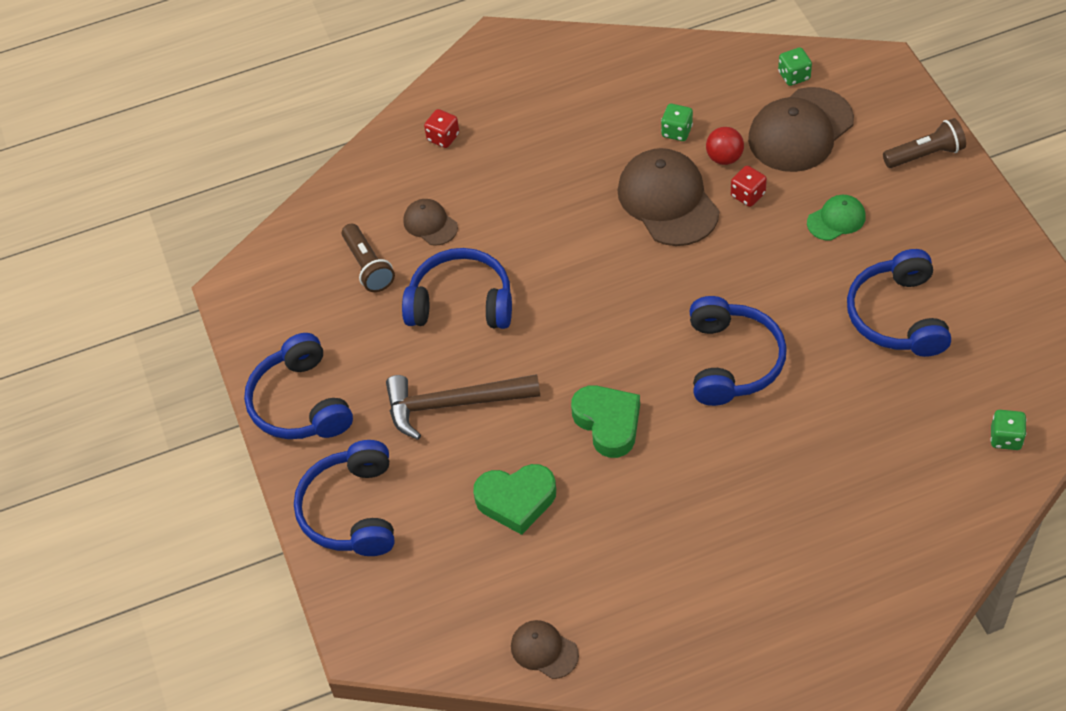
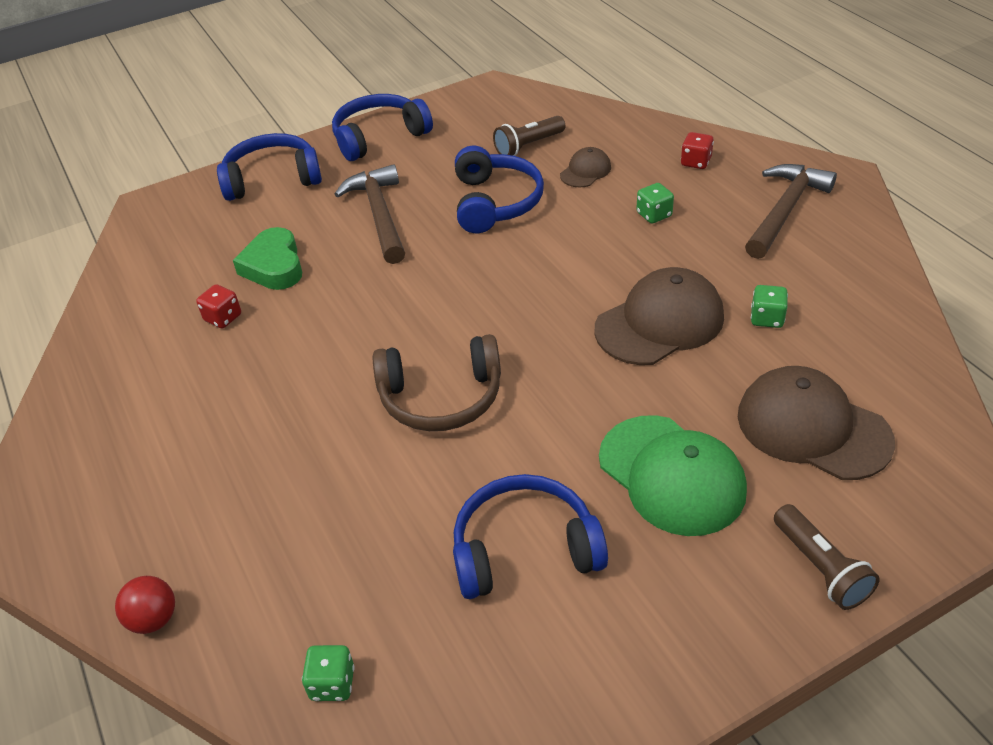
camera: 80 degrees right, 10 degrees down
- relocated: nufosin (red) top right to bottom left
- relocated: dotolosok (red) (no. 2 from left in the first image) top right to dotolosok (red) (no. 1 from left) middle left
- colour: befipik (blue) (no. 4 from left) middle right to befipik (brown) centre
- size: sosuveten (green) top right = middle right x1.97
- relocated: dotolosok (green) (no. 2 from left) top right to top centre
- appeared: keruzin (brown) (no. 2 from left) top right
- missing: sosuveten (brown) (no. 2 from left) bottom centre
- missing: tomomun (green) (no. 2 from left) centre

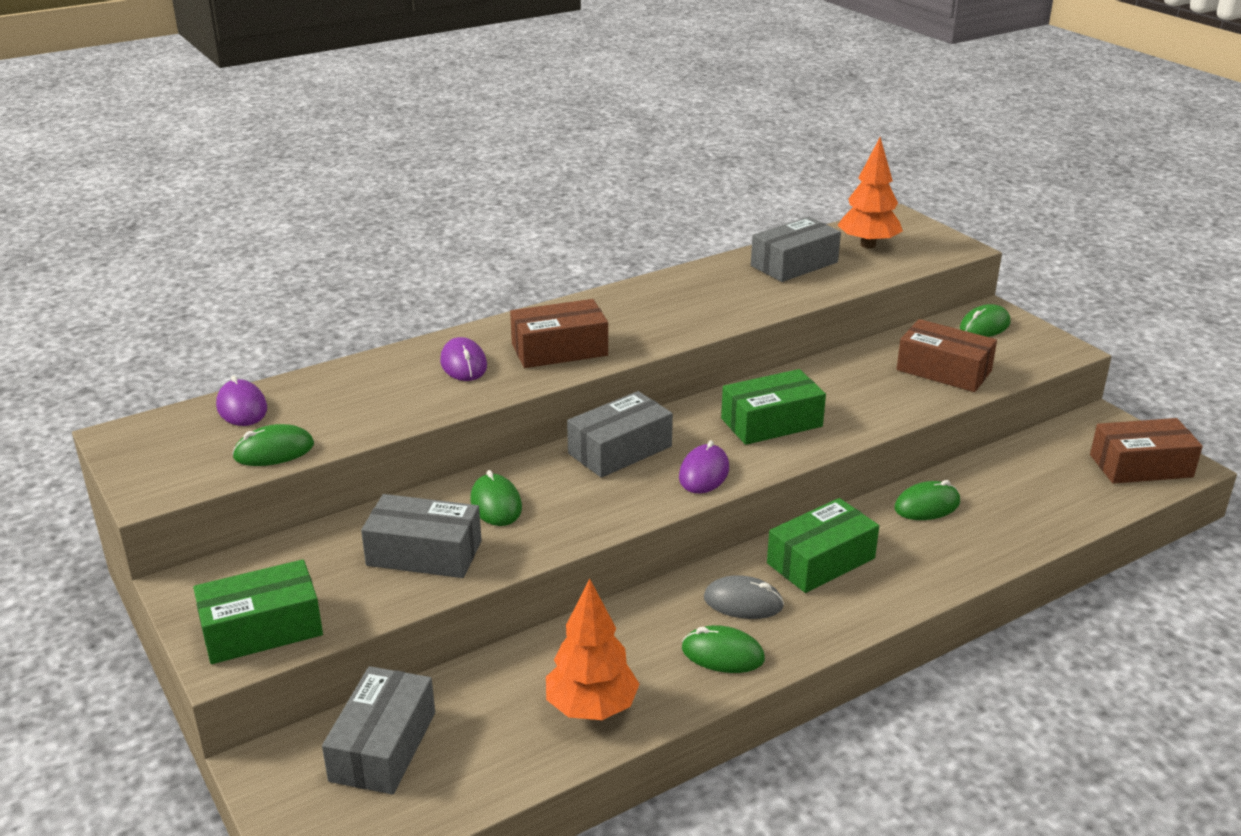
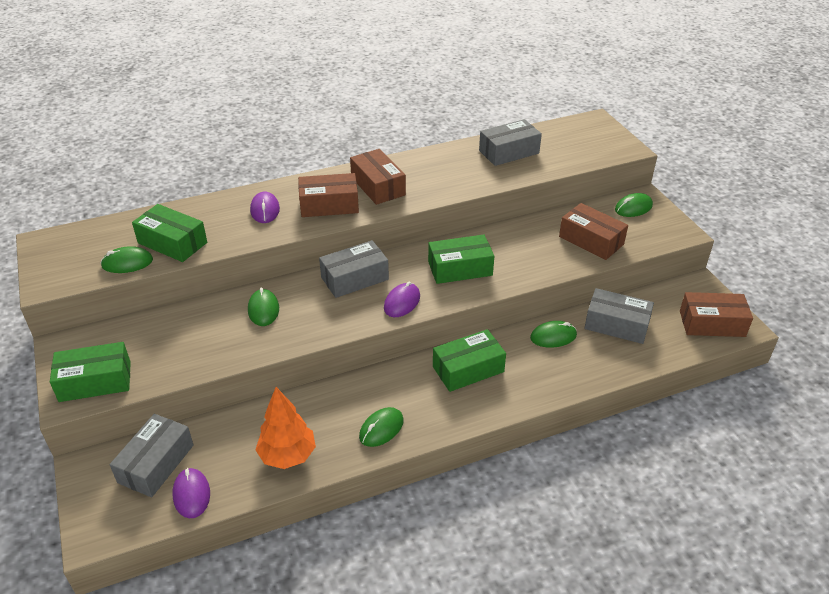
camera: 10 degrees right, 10 degrees up
- appeared: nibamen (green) (no. 2 from left) middle left
- relocated: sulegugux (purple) (no. 1 from left) middle left to bottom left
- appeared: nibamen (brown) (no. 2 from left) top centre
- spun: sulegugux (green) (no. 3 from left) bottom centre = bottom centre 75 degrees counterclockwise
- relocated: nibamen (grey) (no. 2 from left in the first image) centre to nibamen (grey) (no. 4 from left) middle right
- missing: sulegugux (grey) bottom centre
- missing: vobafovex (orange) (no. 2 from left) top right

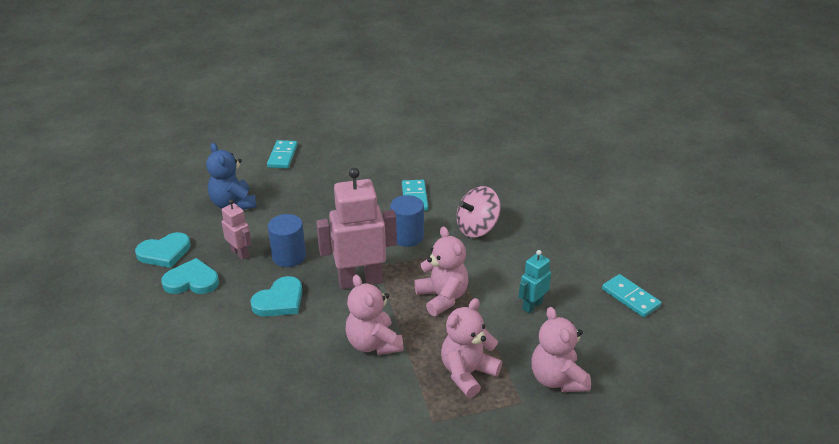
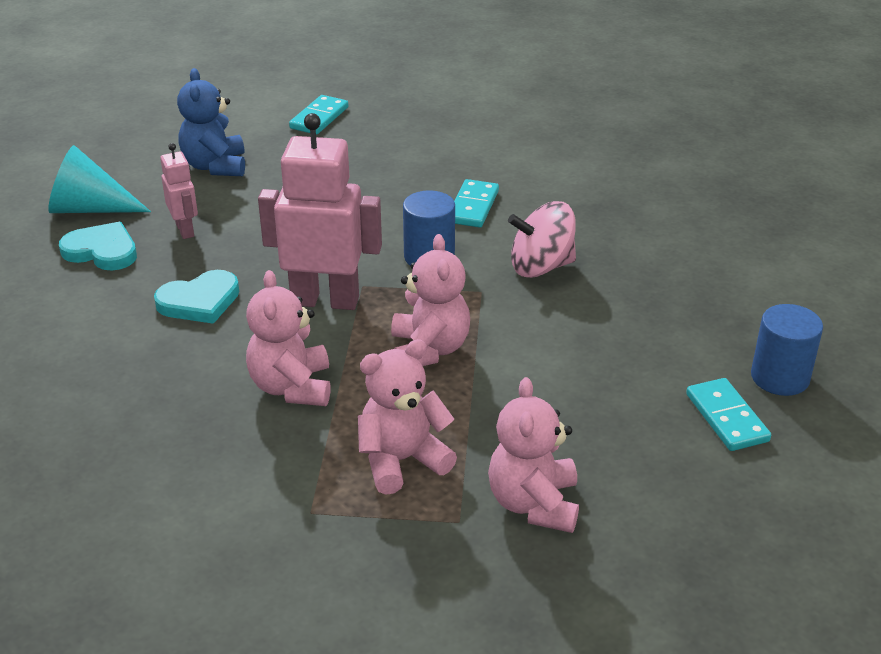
camera: 20 degrees right, 0 degrees up
- exchanged: tomomun (turquoise) (no. 1 from left) middle left to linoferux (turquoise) top left
- relocated: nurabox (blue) (no. 1 from left in the first image) centre to nurabox (blue) (no. 2 from left) middle right
- missing: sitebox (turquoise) centre

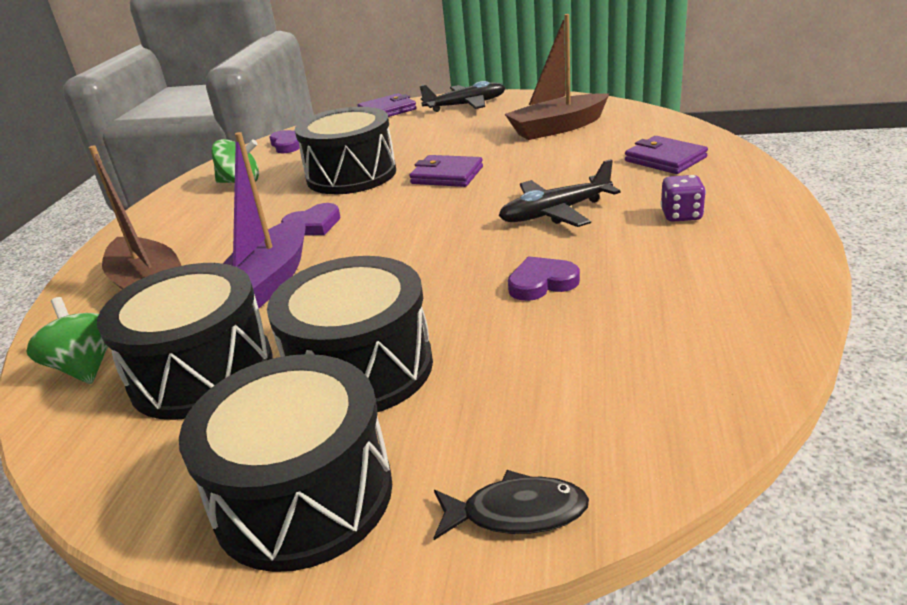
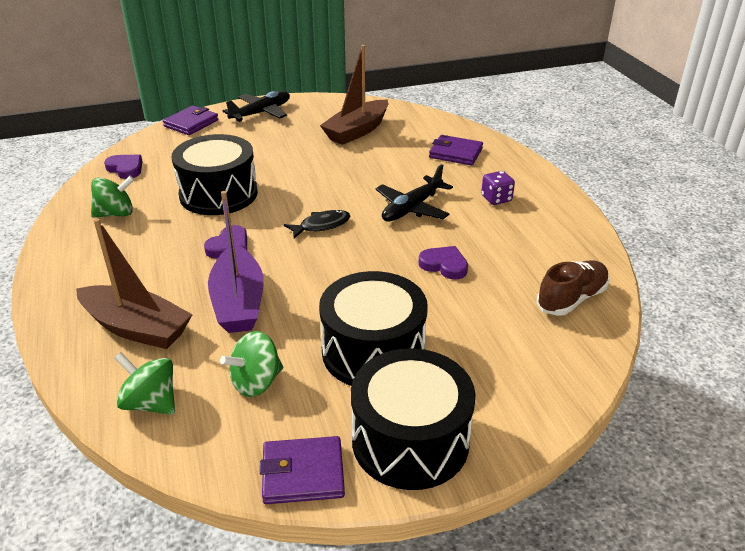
camera: 30 degrees left, 5 degrees up
- exchanged: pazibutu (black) (no. 1 from left) middle left to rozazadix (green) (no. 3 from left) centre
- relocated: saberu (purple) (no. 2 from left) top centre to bottom centre
- relocated: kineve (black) bottom centre to centre
- spun: tomomun (purple) (no. 3 from left) centre = centre 75 degrees clockwise
- appeared: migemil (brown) middle right

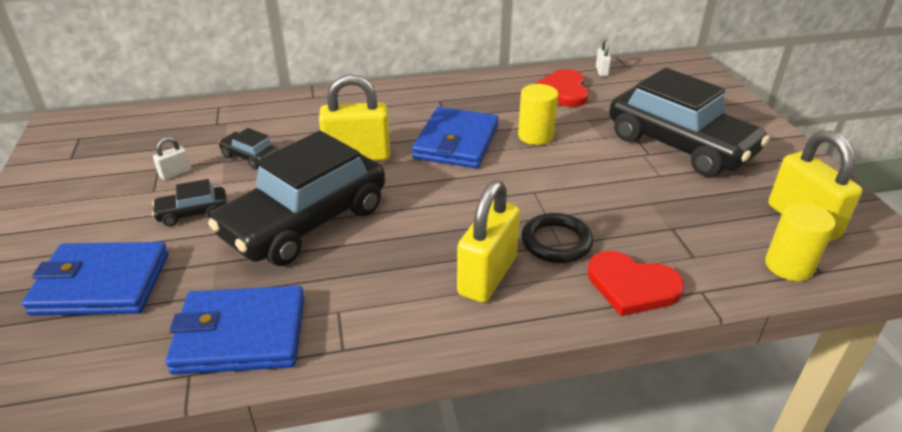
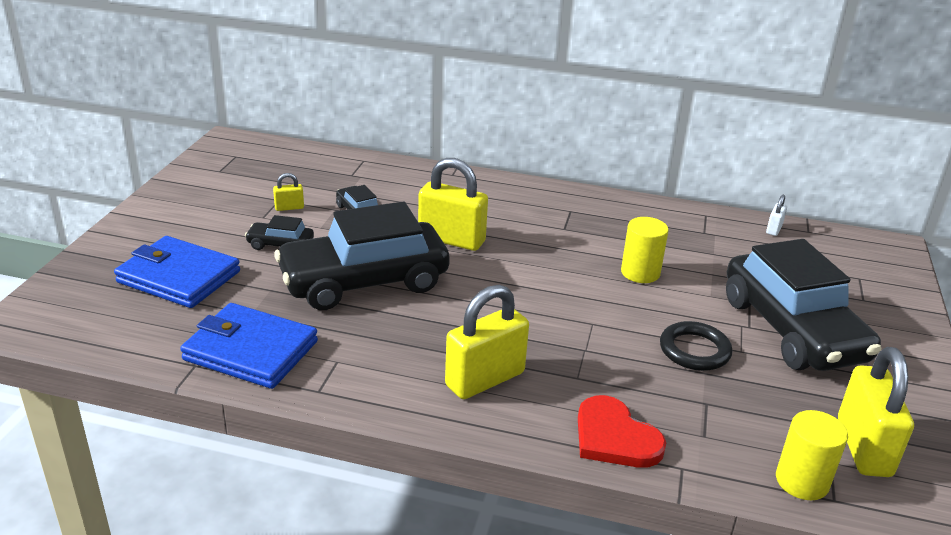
camera: 25 degrees right, 5 degrees down
- colour: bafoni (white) (no. 1 from left) middle left to bafoni (yellow) (no. 1 from left) middle left
- relocated: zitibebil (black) centre to middle right
- missing: saberu (blue) (no. 3 from left) top centre
- missing: tomomun (red) (no. 1 from left) top centre

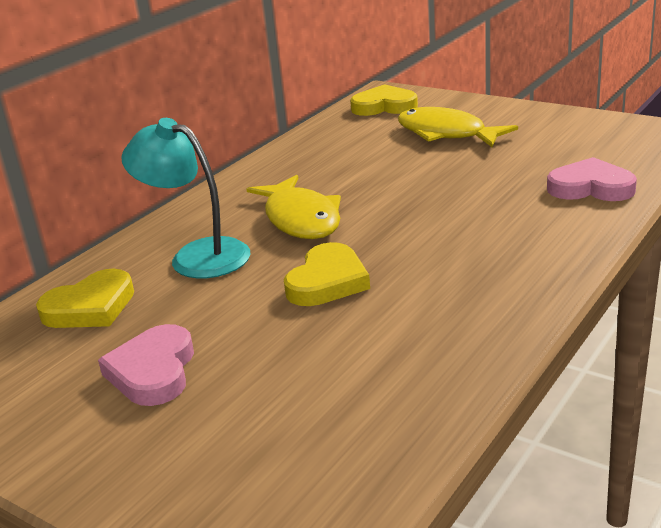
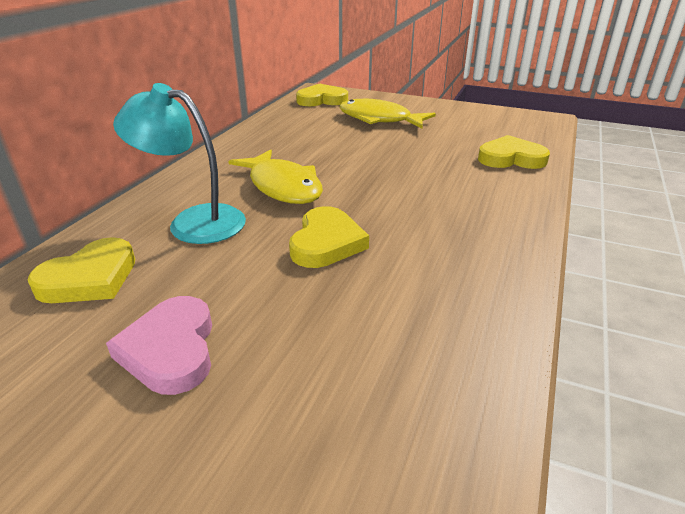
camera: 15 degrees left, 5 degrees up
- colour: tomomun (pink) (no. 2 from left) middle right to tomomun (yellow) (no. 4 from left) top right

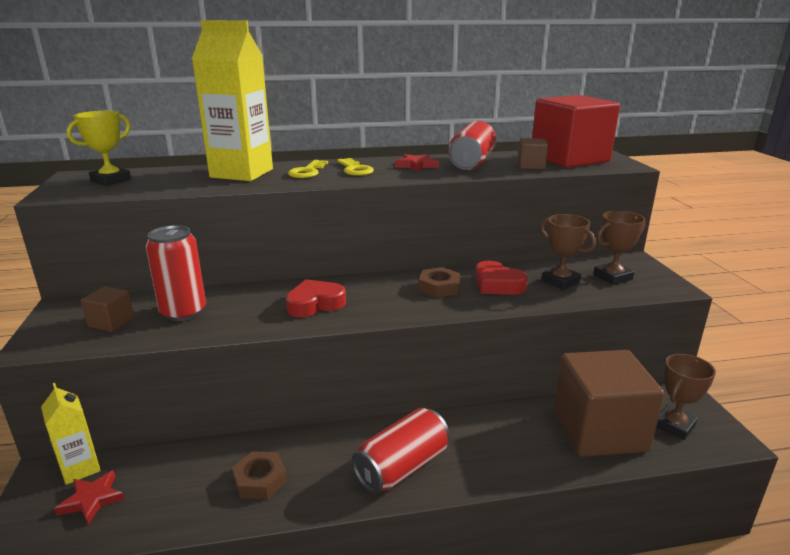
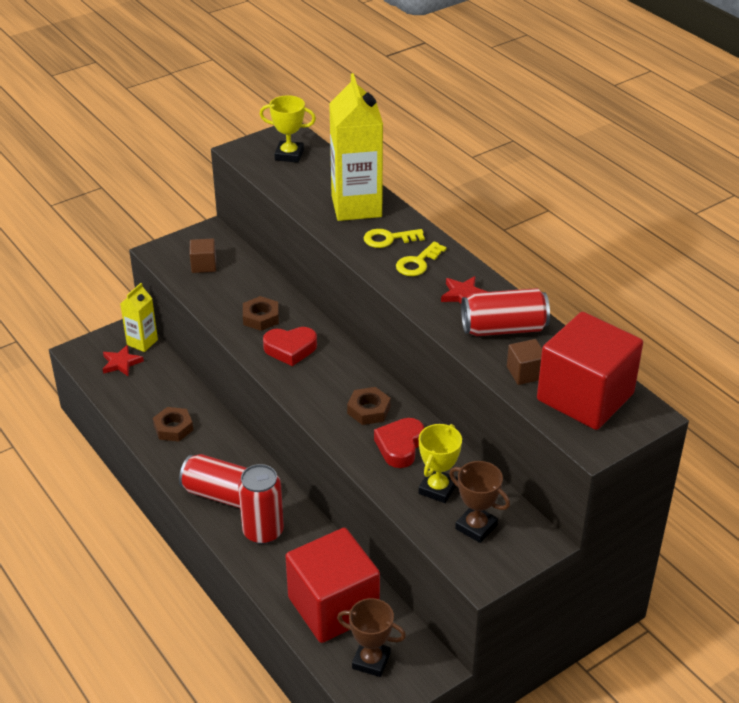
camera: 65 degrees right, 15 degrees up
- relocated: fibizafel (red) (no. 1 from left in the first image) middle left to fibizafel (red) (no. 2 from left) bottom centre
- appeared: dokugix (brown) (no. 2 from left) centre
- spun: tomomun (red) (no. 1 from left) centre = centre 135 degrees clockwise
- colour: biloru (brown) (no. 3 from left) bottom right to biloru (red) (no. 1 from left) bottom centre
- colour: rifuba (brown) (no. 1 from left) middle right to rifuba (yellow) (no. 2 from left) centre

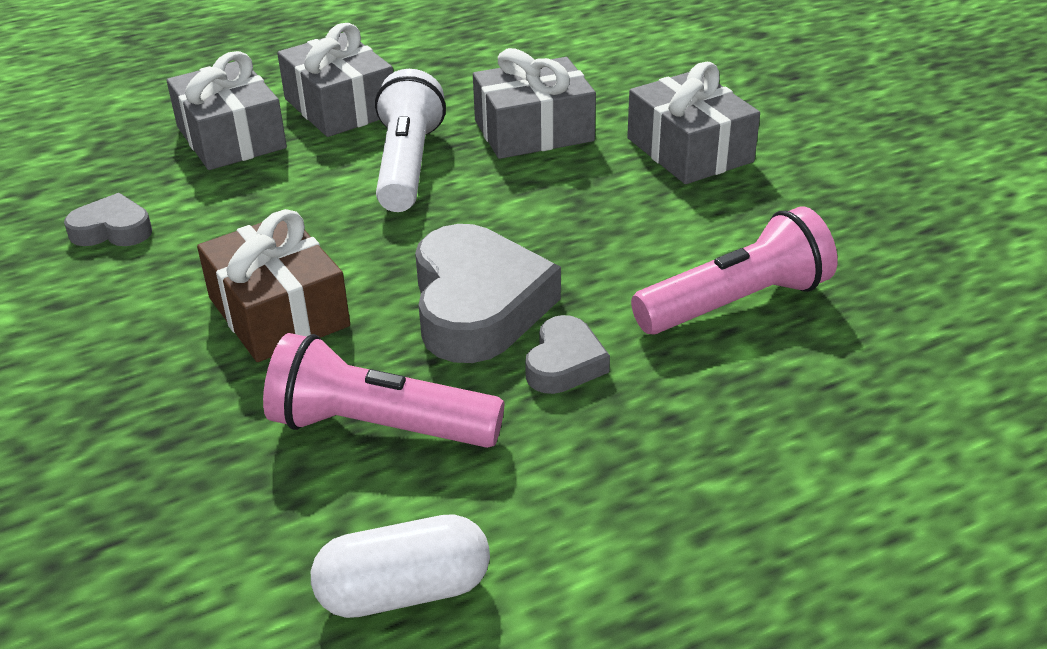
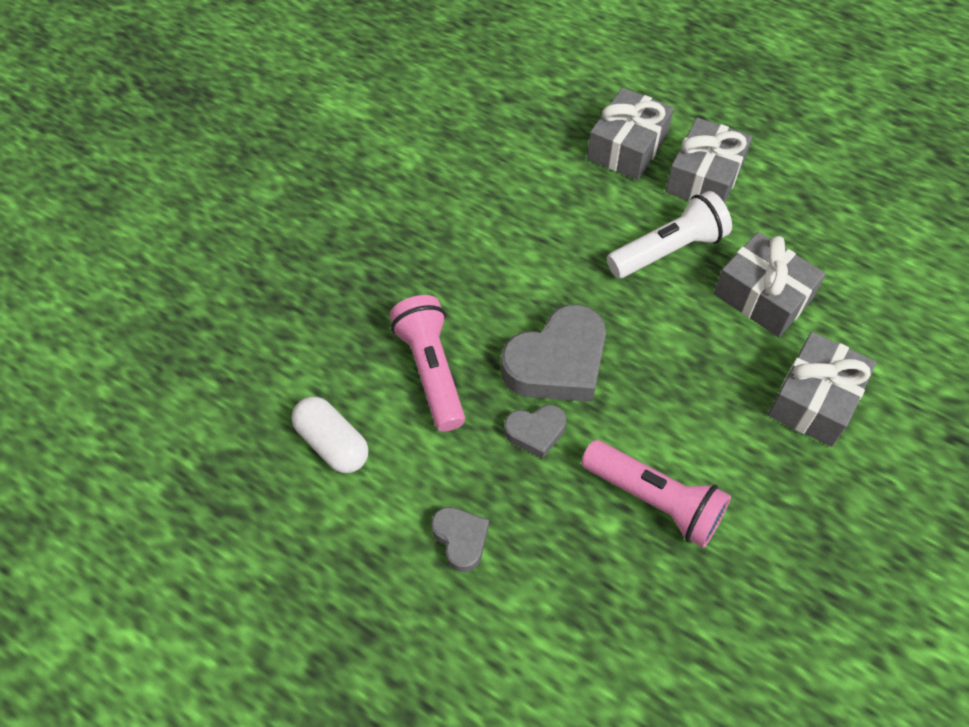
camera: 60 degrees right, 20 degrees up
- relocated: tomomun (grey) (no. 1 from left) middle left to bottom centre
- missing: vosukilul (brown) middle left

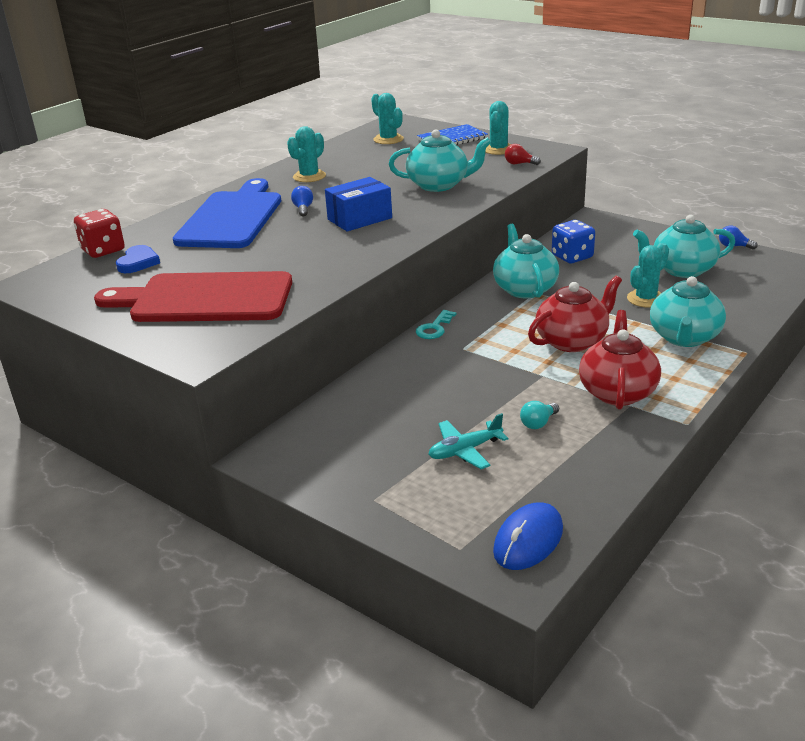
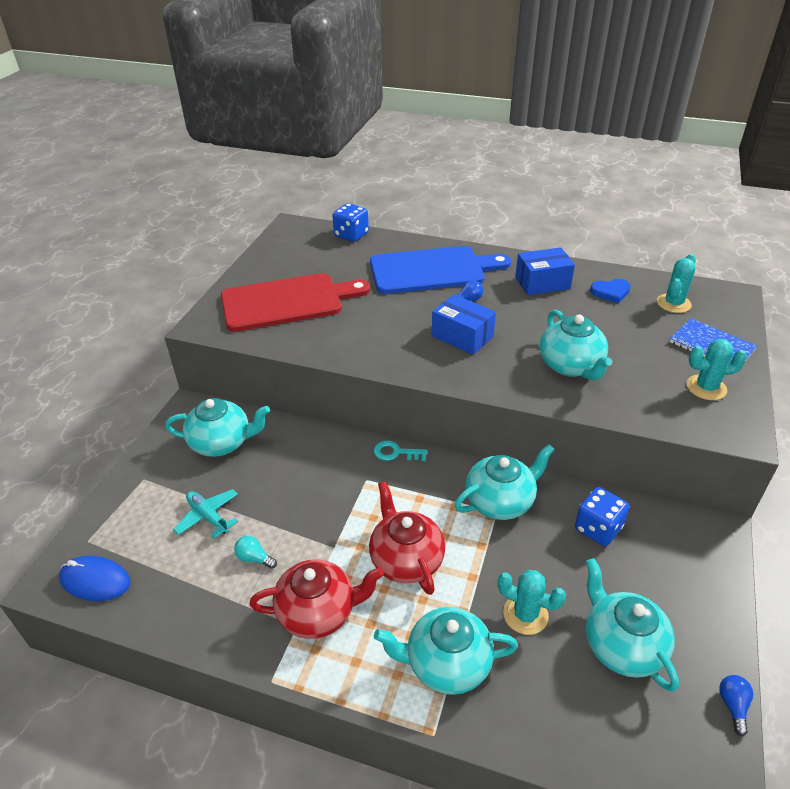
camera: 70 degrees right, 10 degrees up
- appeared: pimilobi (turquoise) (no. 1 from left) middle left
- spun: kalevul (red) middle left = centre 90 degrees clockwise
- colour: dotolosok (red) top left to dotolosok (blue) (no. 1 from left) top centre
- spun: pimilobi (red) (no. 1 from left in the first image) middle right = bottom centre 150 degrees counterclockwise
- exchanged: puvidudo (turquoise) (no. 1 from left) top centre to nibamen (blue) (no. 2 from left) middle right
- relocated: tomomun (blue) middle left to middle right
- missing: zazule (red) top centre

